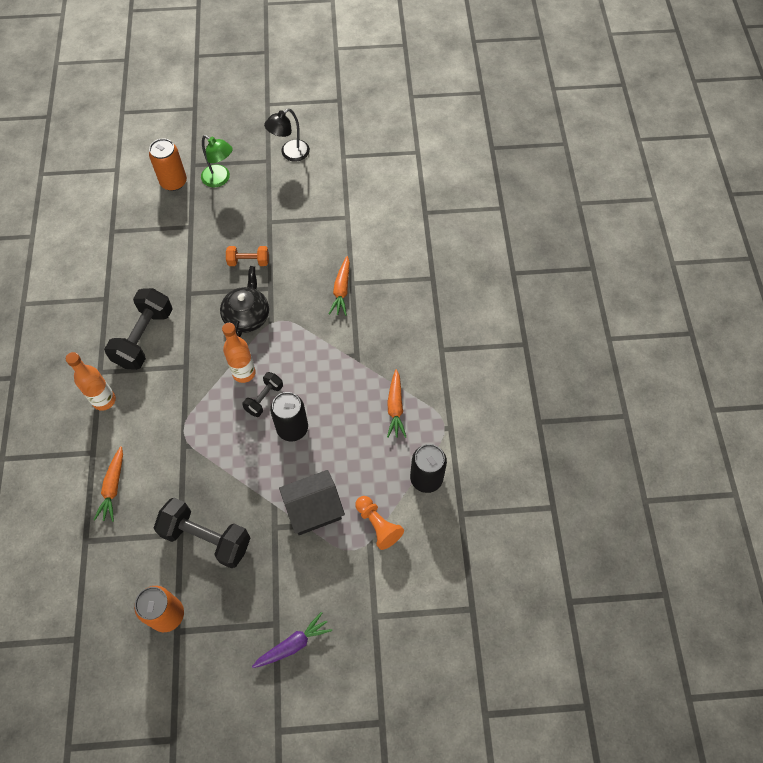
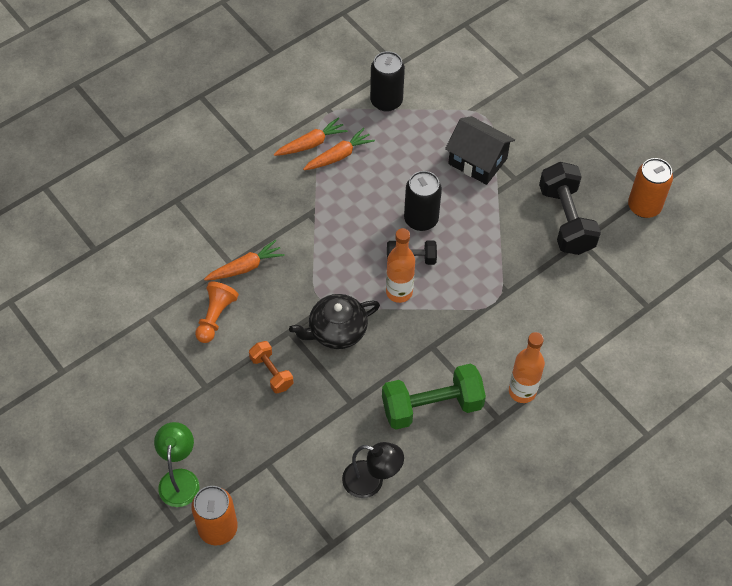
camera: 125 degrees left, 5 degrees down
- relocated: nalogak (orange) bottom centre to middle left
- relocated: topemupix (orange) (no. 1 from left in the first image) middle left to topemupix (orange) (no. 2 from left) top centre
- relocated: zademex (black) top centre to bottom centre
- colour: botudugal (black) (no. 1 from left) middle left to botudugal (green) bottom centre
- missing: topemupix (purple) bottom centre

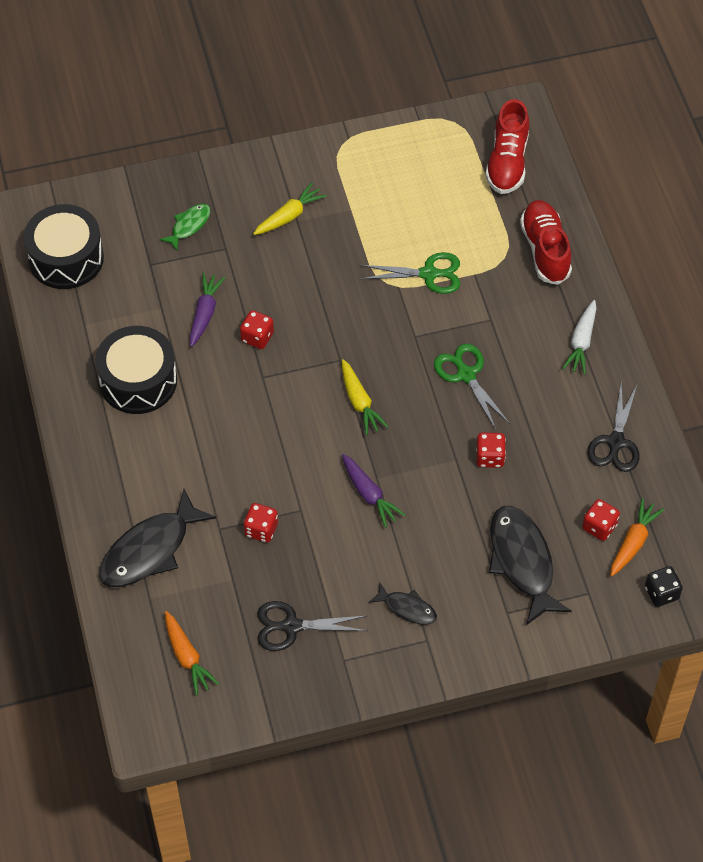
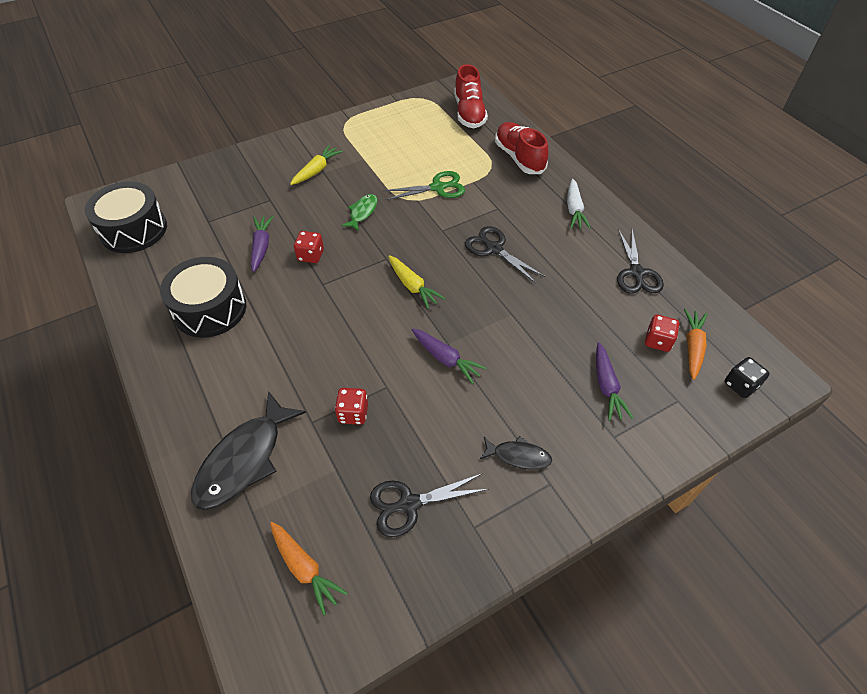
camera: 15 degrees left, 5 degrees down
- relocated: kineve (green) top left to top centre
- colour: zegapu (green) (no. 2 from left) middle right to zegapu (black) (no. 2 from left) centre
- exchanged: kineve (black) (no. 3 from left) middle right to topemupix (purple) (no. 3 from left) middle right
- missing: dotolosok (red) (no. 3 from left) middle right

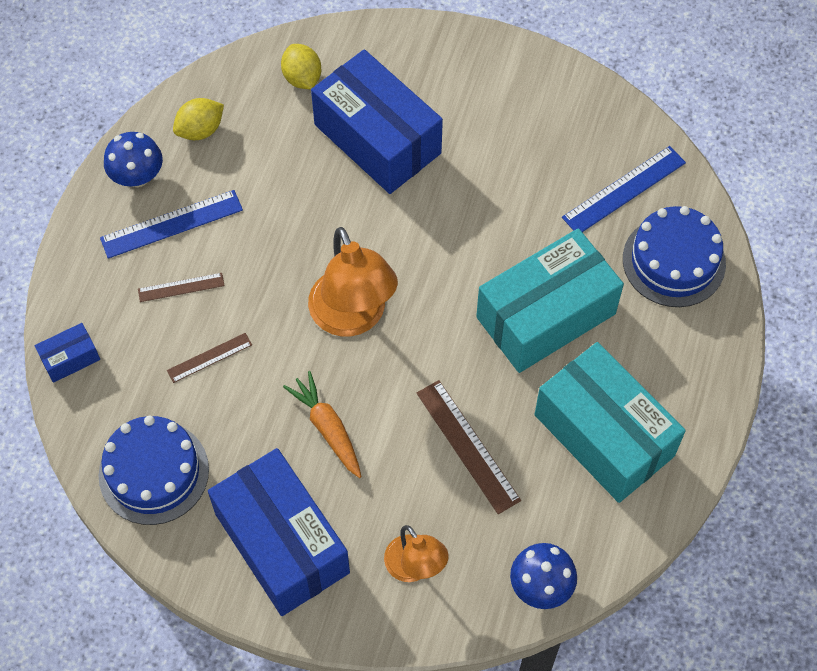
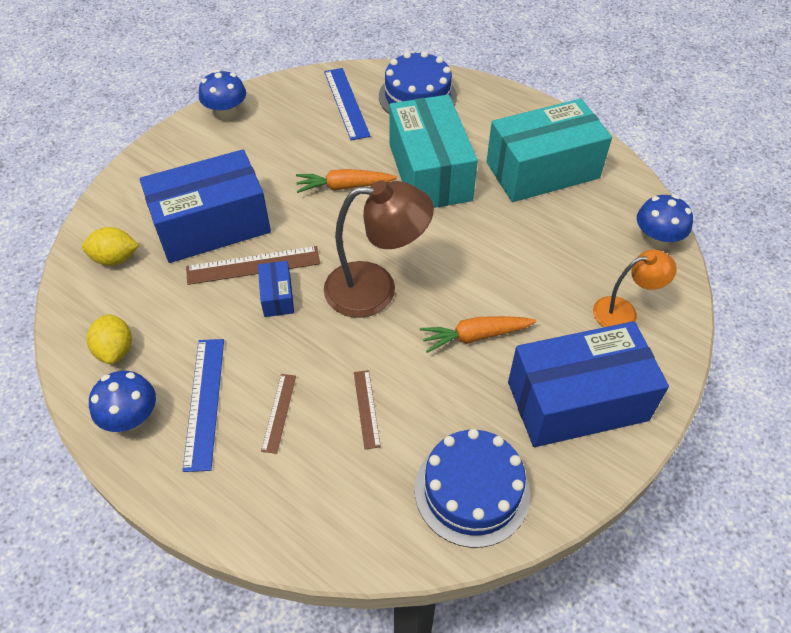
camera: 70 degrees left, 10 degrees down
- relocated: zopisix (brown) (no. 3 from left in the first image) centre to zopisix (brown) (no. 1 from left) middle left
- appeared: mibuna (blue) (no. 2 from left) top left
- relocated: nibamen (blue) (no. 1 from left in the first image) middle left to nibamen (blue) (no. 2 from left) centre
- appeared: topemupix (orange) (no. 1 from left) top centre
- colour: zademex (orange) (no. 1 from left) centre to zademex (brown) centre

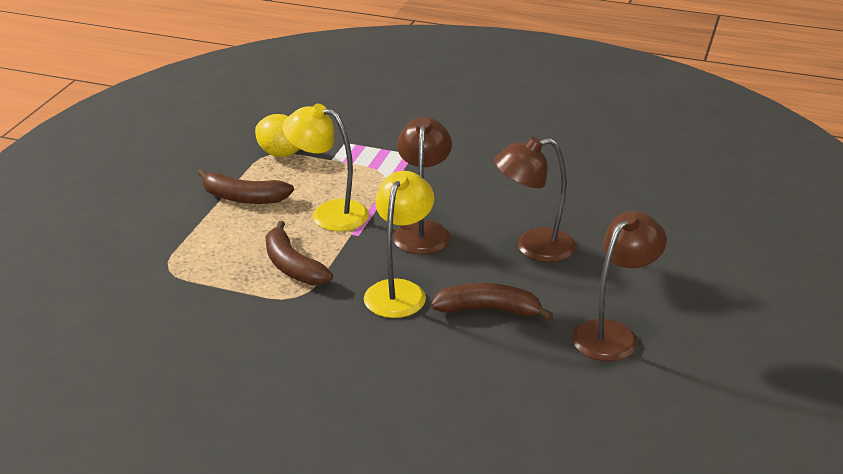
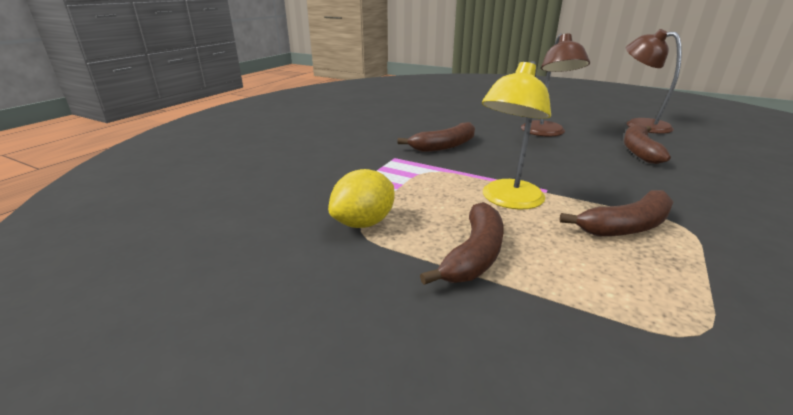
camera: 80 degrees left, 5 degrees down
- appeared: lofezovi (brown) (no. 1 from left) top centre
- missing: zademex (yellow) (no. 2 from left) centre
- missing: zademex (brown) (no. 1 from left) centre

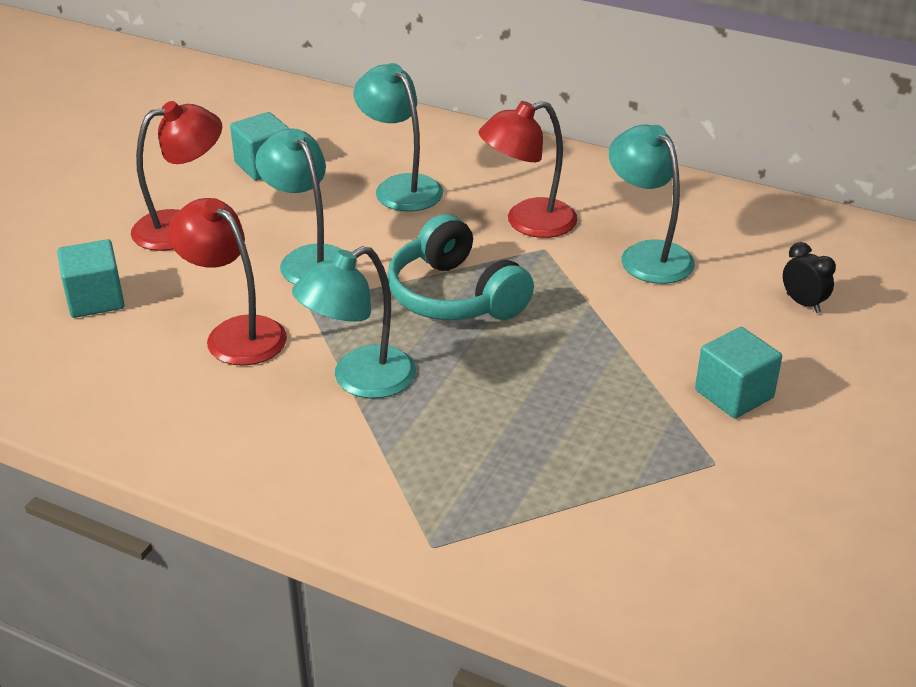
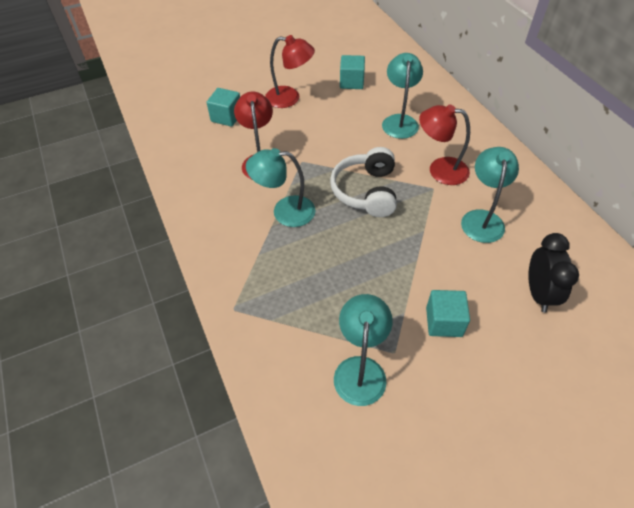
camera: 40 degrees right, 15 degrees up
- colour: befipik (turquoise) centre to befipik (white) centre
- relocated: zademex (turquoise) (no. 1 from left in the first image) top left to zademex (turquoise) (no. 2 from left) bottom centre
- size: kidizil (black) middle right = middle right x1.75

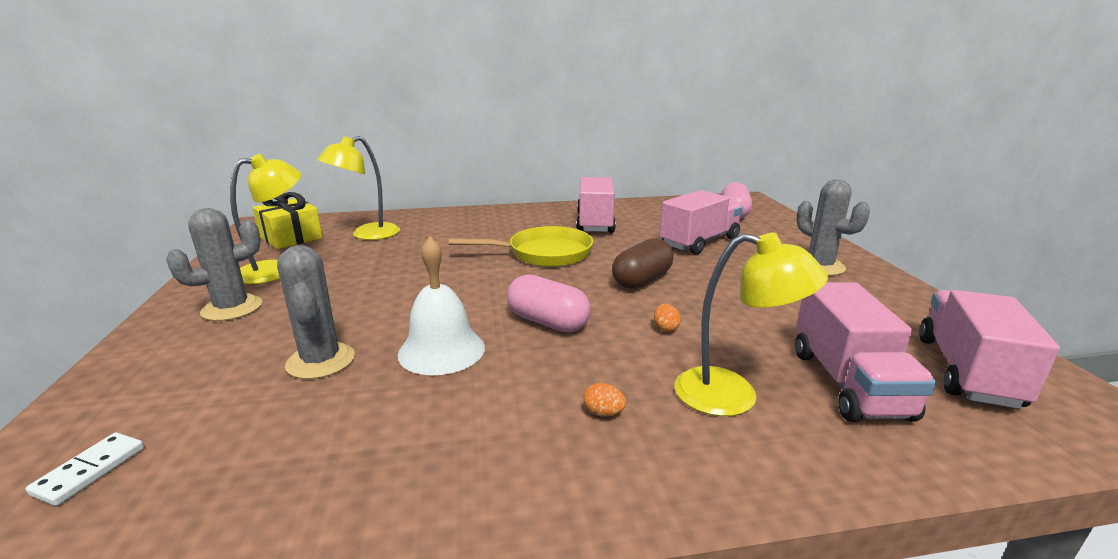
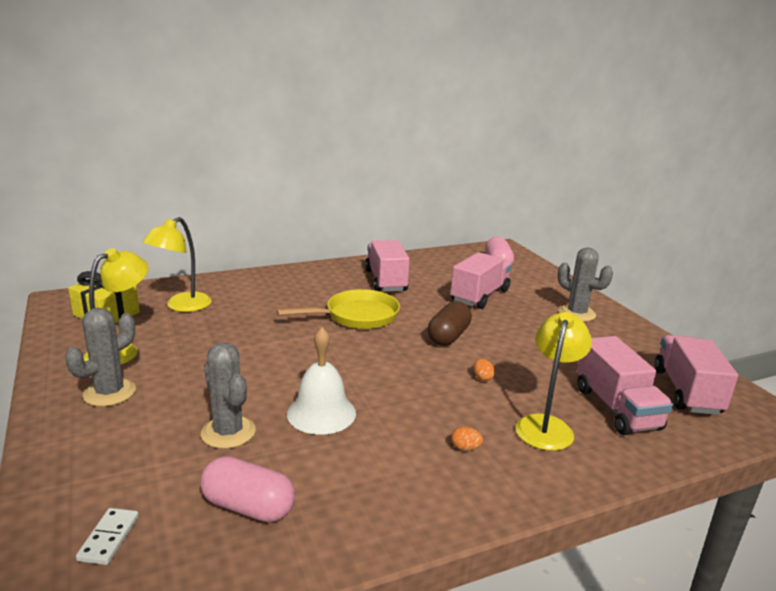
camera: 15 degrees left, 0 degrees up
- relocated: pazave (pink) (no. 1 from left) centre to bottom left
- spun: zademex (yellow) (no. 3 from left) middle right = middle right 75 degrees counterclockwise

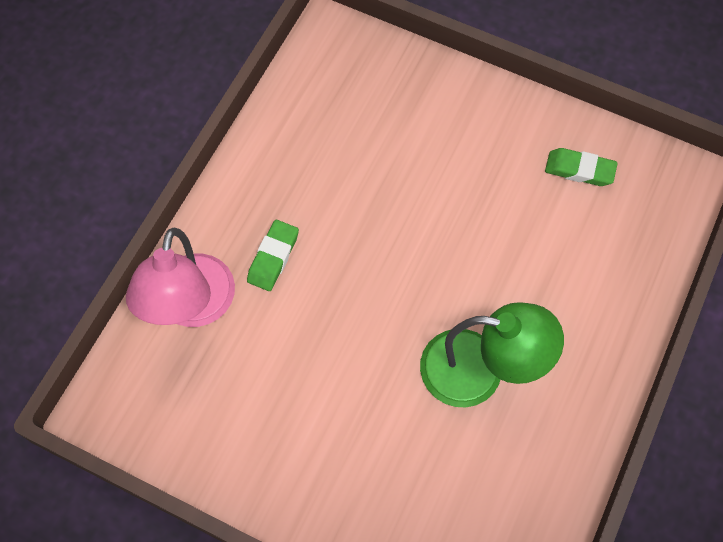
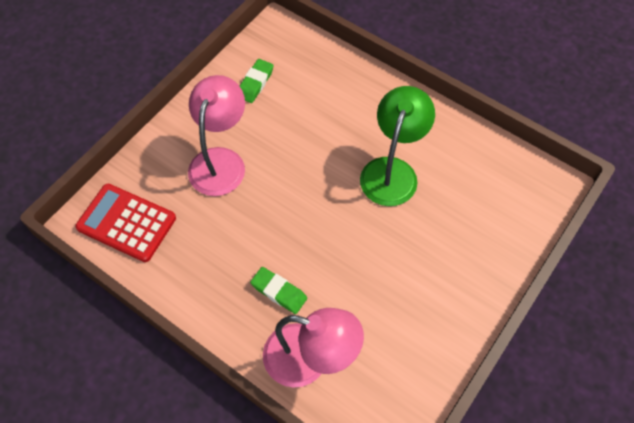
camera: 80 degrees left, 5 degrees down
- appeared: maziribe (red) middle left
- appeared: zademex (pink) (no. 1 from left) top centre

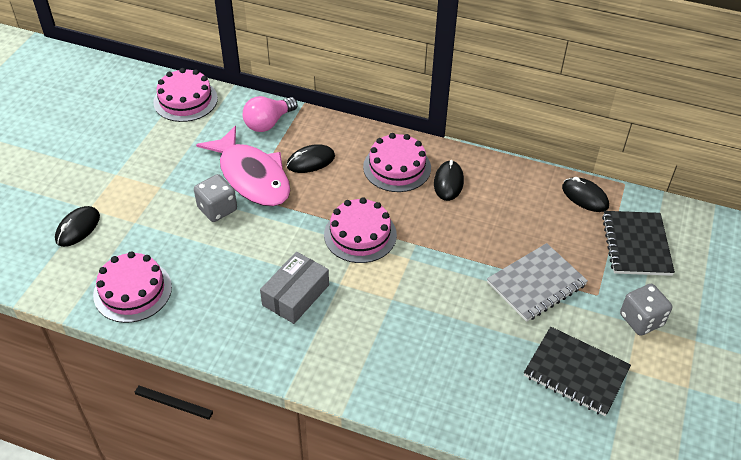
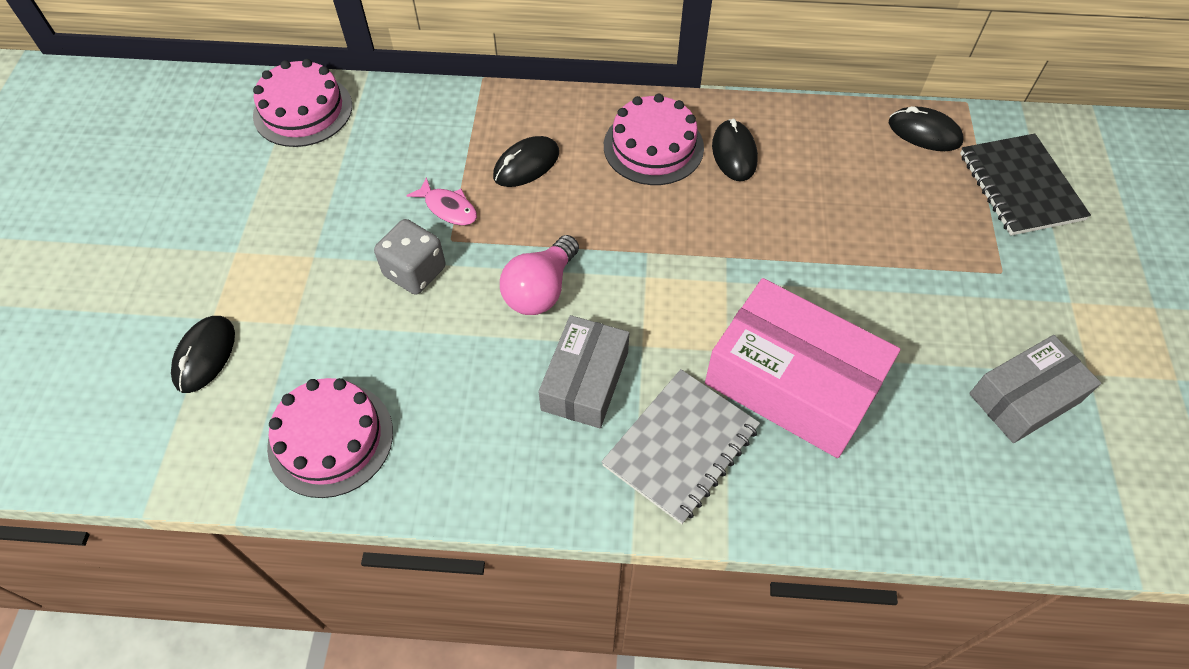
camera: 15 degrees left, 10 degrees up
- size: kineve (pink) middle left = top centre x0.41
- relocated: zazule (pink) top centre to centre
- relocated: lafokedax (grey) middle right to bottom centre
- appeared: nibamen (pink) middle right
- exchanged: lafokedax (black) (no. 1 from left) bottom right to nibamen (grey) (no. 2 from left) middle right
- missing: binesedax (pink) (no. 3 from left) centre
- missing: dotolosok (grey) (no. 2 from left) bottom right

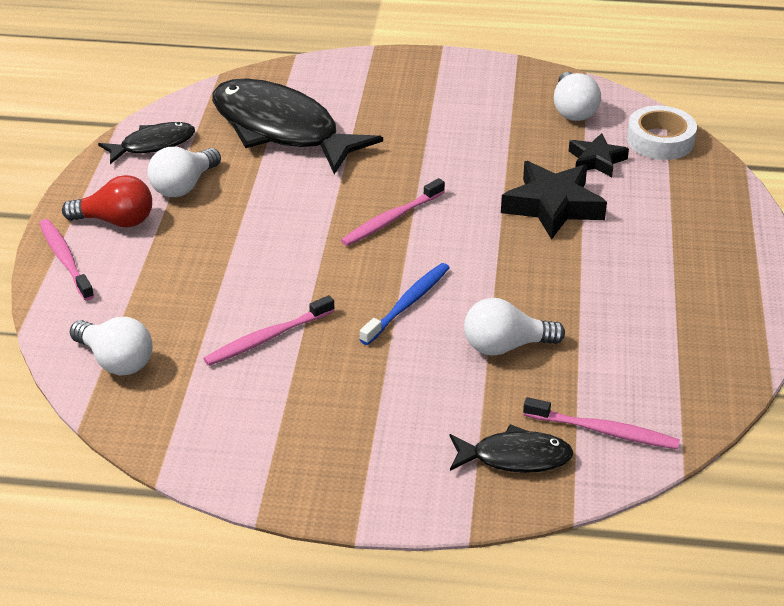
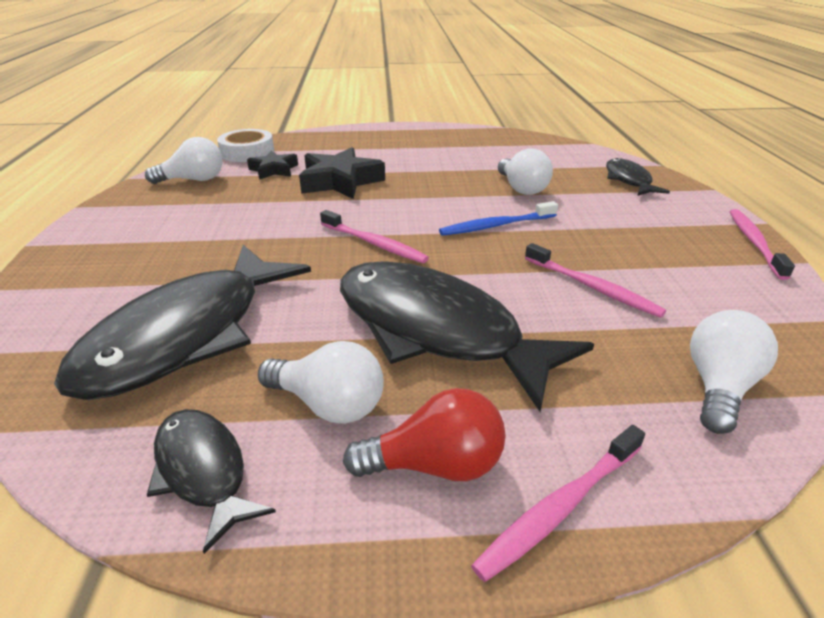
camera: 100 degrees left, 5 degrees down
- appeared: kineve (black) (no. 3 from left) centre
- spun: zazule (red) top left = bottom centre 90 degrees clockwise
- spun: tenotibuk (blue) centre = centre 45 degrees counterclockwise
- relocated: tenotibuk (pink) (no. 4 from left) bottom right to middle right

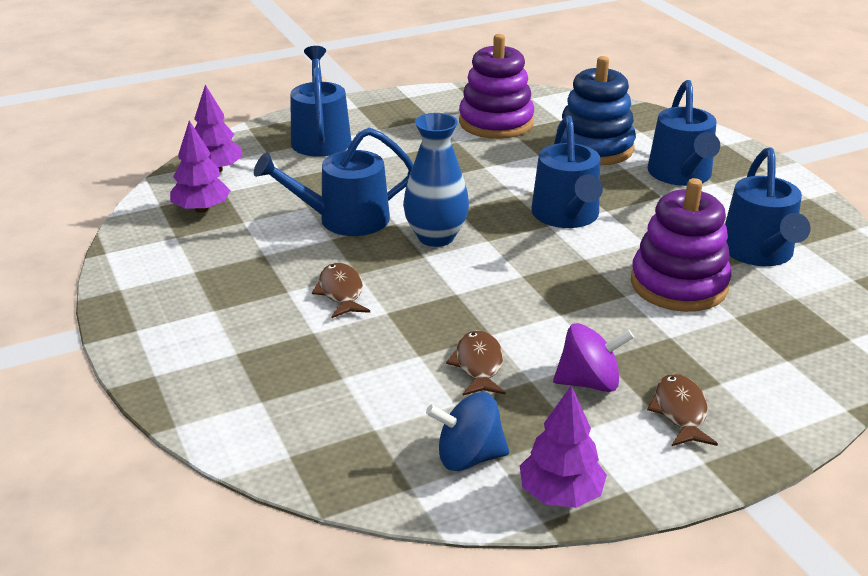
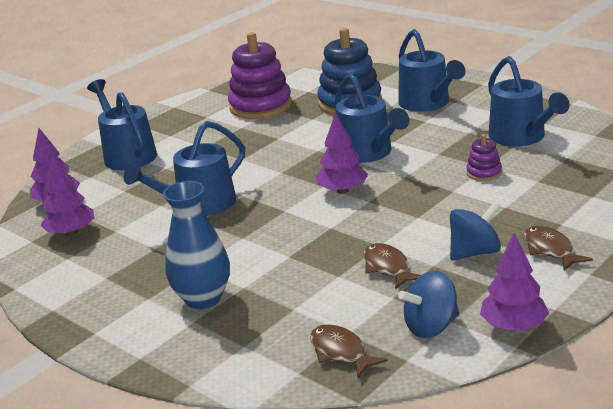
camera: 20 degrees left, 5 degrees down
- relocated: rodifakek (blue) top centre to middle left
- relocated: kineve (brown) (no. 1 from left) centre to bottom centre
- appeared: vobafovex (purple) (no. 3 from left) centre
- colour: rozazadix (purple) middle right to rozazadix (blue) (no. 2 from left) middle right
- size: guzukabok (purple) (no. 2 from left) middle right = middle right x0.46

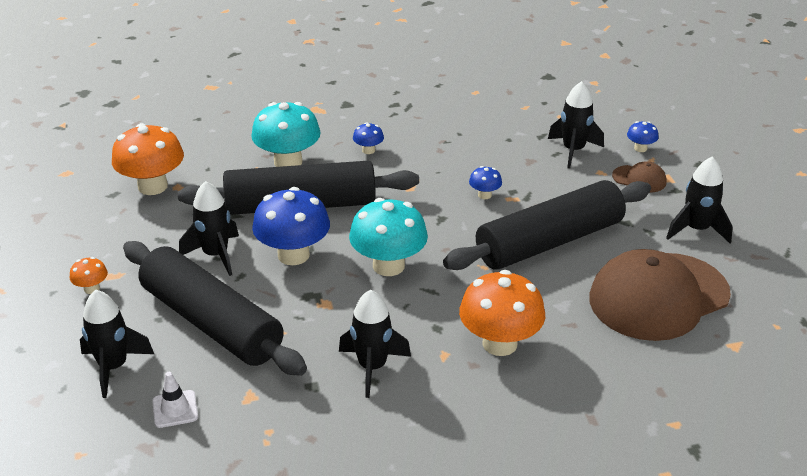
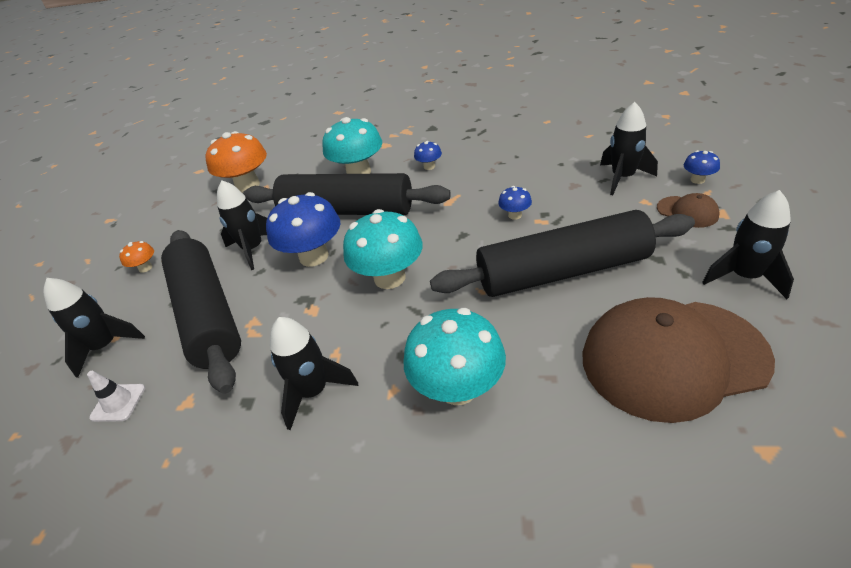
camera: 25 degrees right, 5 degrees up
- colour: mibuna (orange) (no. 3 from left) centre to mibuna (turquoise) (no. 3 from left) centre

